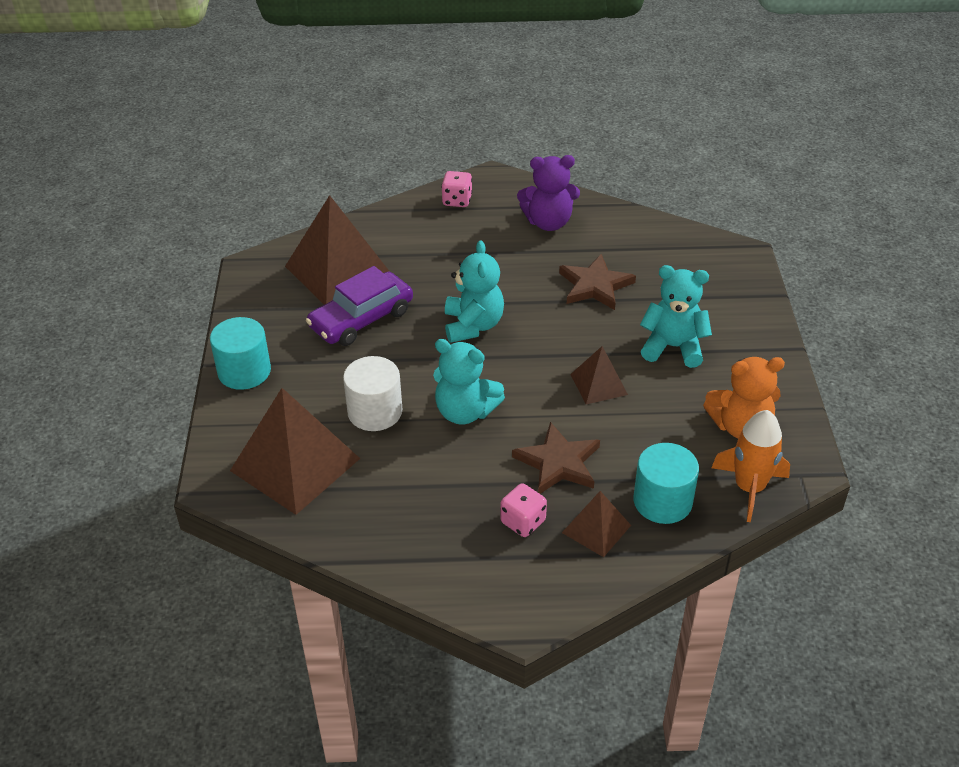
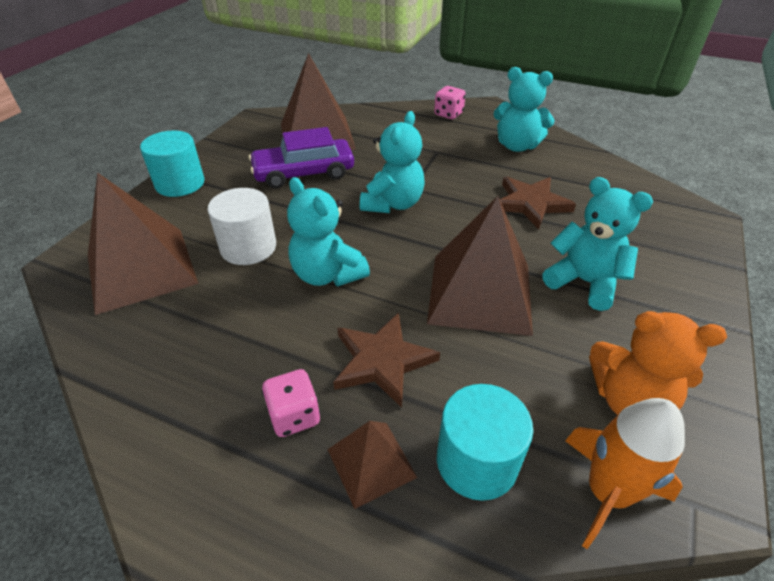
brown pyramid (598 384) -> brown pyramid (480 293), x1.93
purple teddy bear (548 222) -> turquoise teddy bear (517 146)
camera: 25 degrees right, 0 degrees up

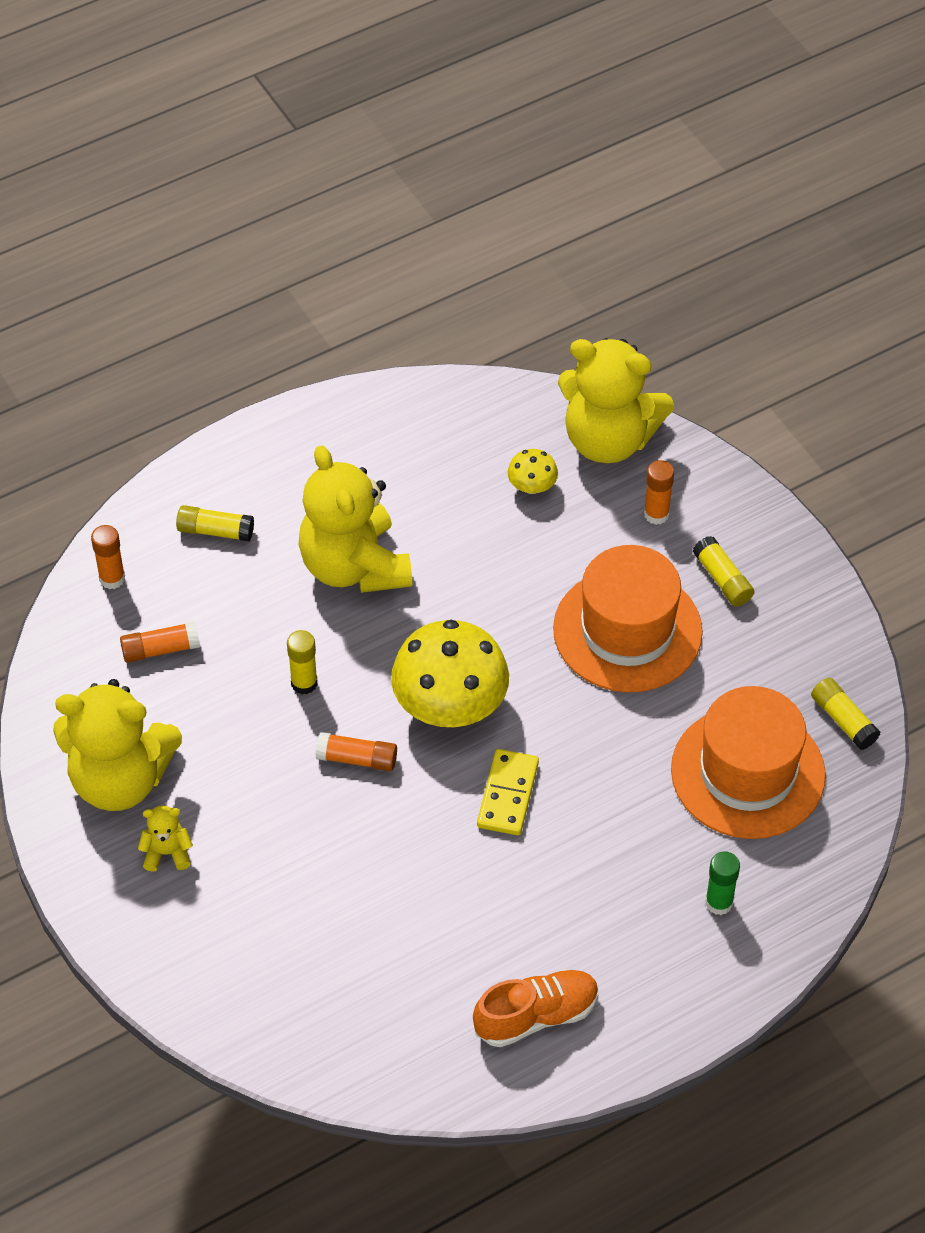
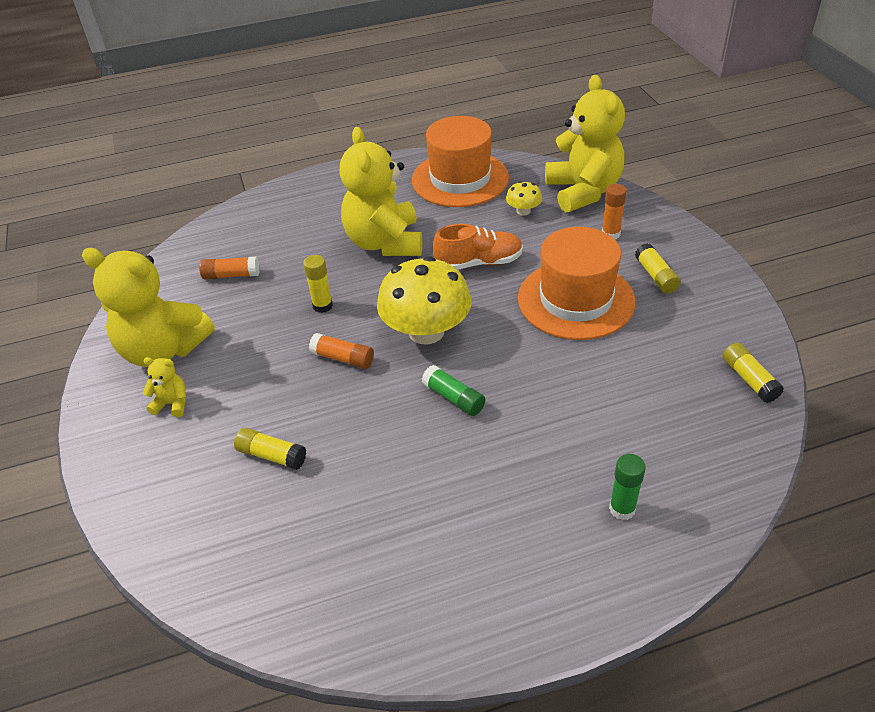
yellow glue stick (215 531) -> yellow glue stick (272 455), shifted
orange hat (747 772) -> orange hat (460 179), shifted
yellow domino (507 794) -> green glue stick (453 398)
orange shoe (536 1016) -> orange shoe (479 262), shifted
yellow teddy bear (608 439) -> yellow teddy bear (583 191), 135 degrees counterclockwise
orange glue stick (112 578) -> none
camera: 15 degrees right, 10 degrees down

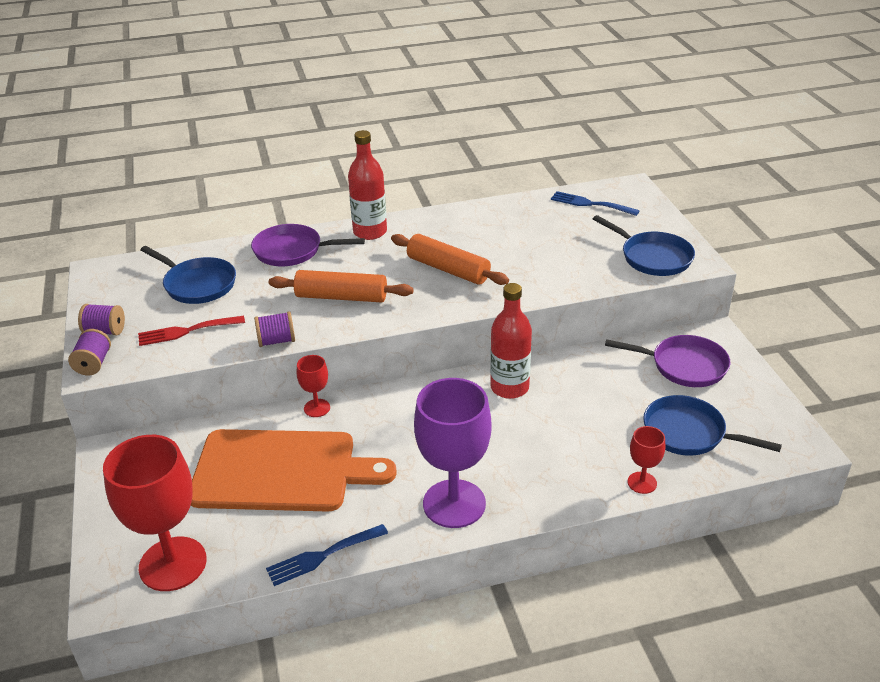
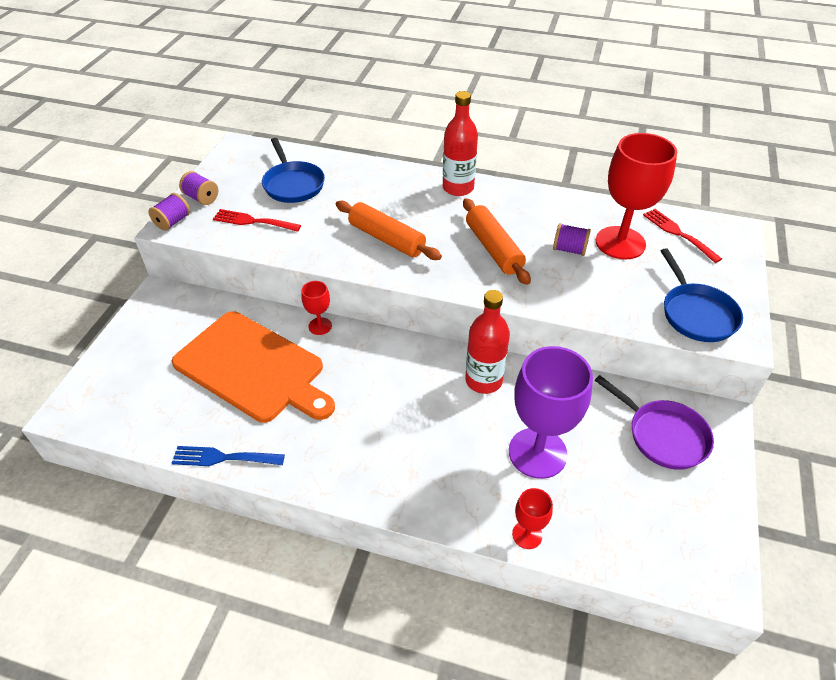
purple goblet (454 504) -> purple goblet (537 453), shifted
purple spool (276 341) -> purple spool (569 249), shifted
red goblet (173 564) -> red goblet (620 243), shifted
blue fork (590 204) -> red fork (678 233)
purple pan (292 251) -> none
blue pan (689 433) -> none
camera: 30 degrees right, 10 degrees up

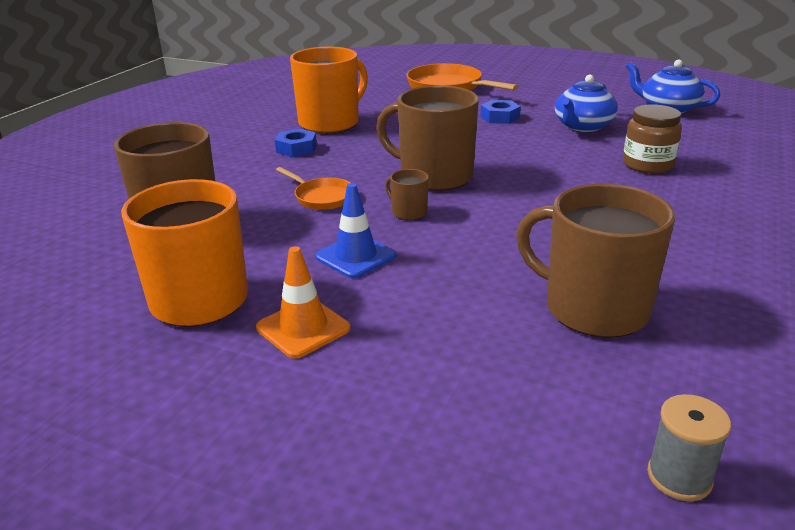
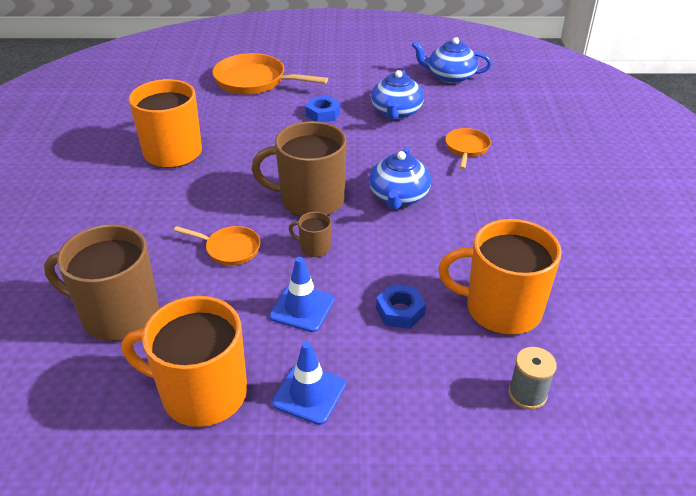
orange traffic cone (303 328) -> blue traffic cone (309 394)
none -> blue teapot (398 196)
blue nut (296 149) -> blue nut (400 311), shifted
brown mug (593 308) -> orange mug (500 308)
brown jar (647 165) -> orange pan (466 148)
grey spool (679 477) -> grey spool (527 394), shifted
camera: 25 degrees left, 10 degrees up

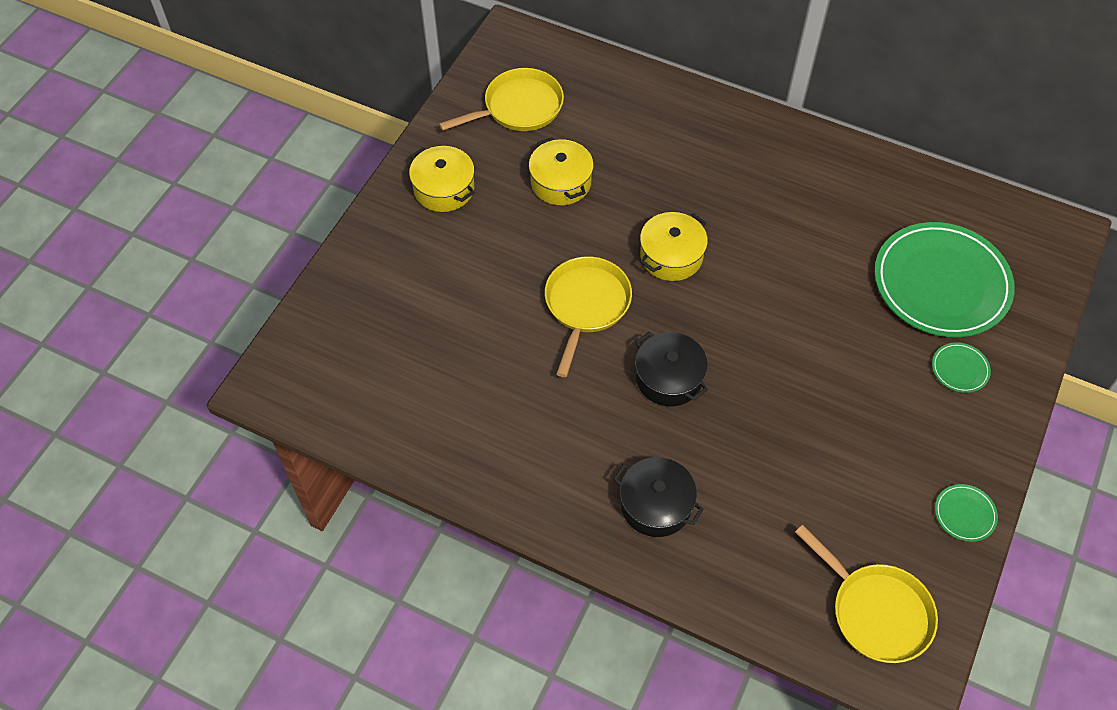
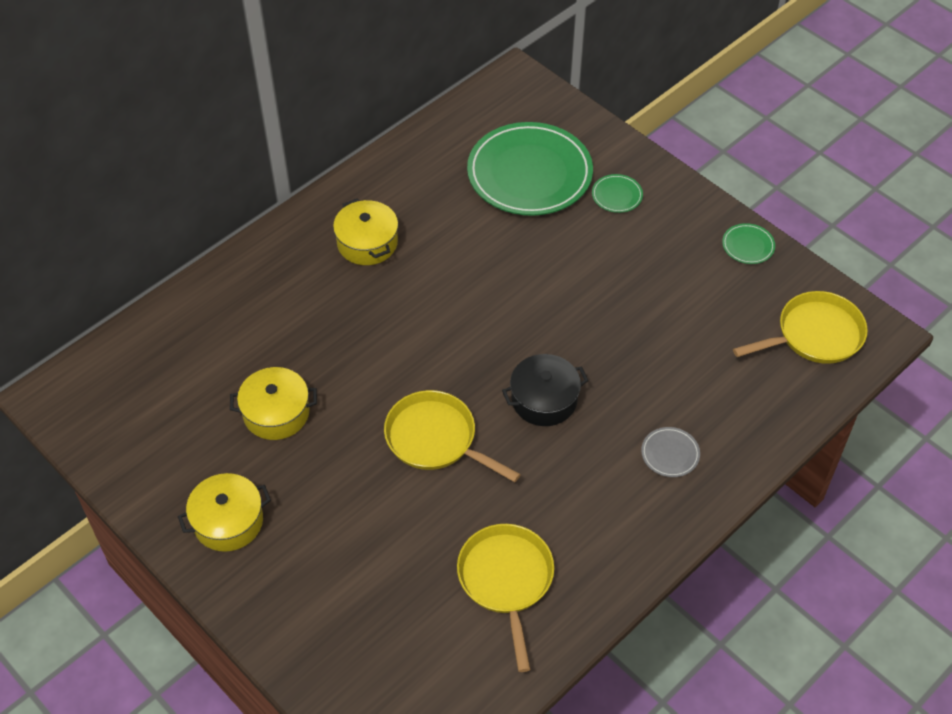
yellow pot (671 256) -> yellow pot (367 243), shifted
yellow pan (518 108) -> yellow pan (506 581), shifted
black pot (656 505) -> grey plate (670 454)
camera: 70 degrees left, 5 degrees down

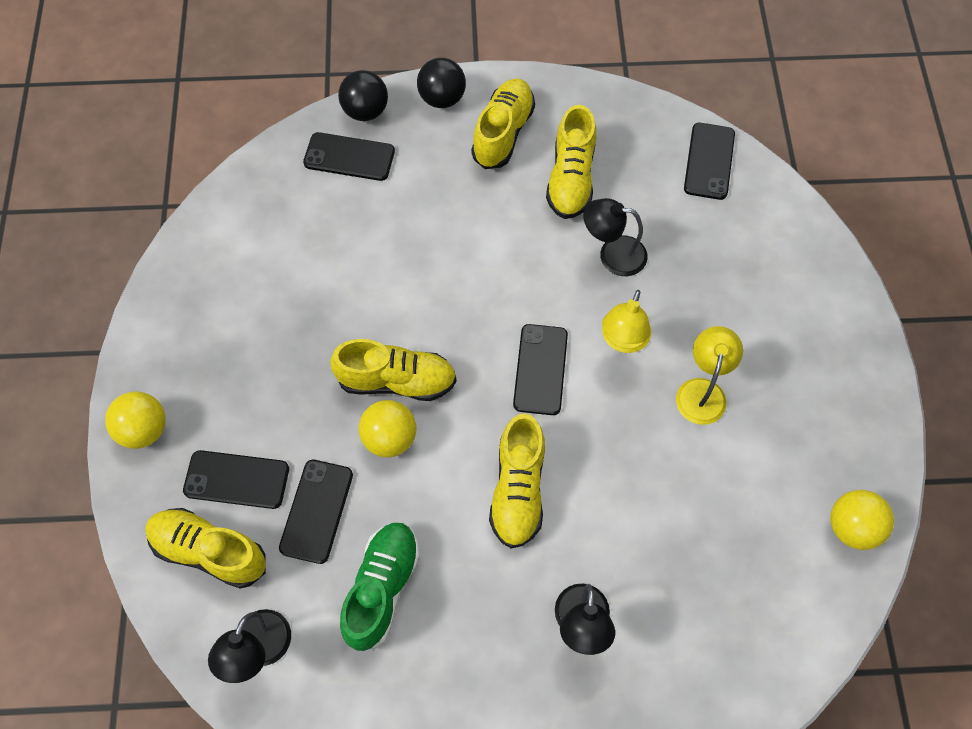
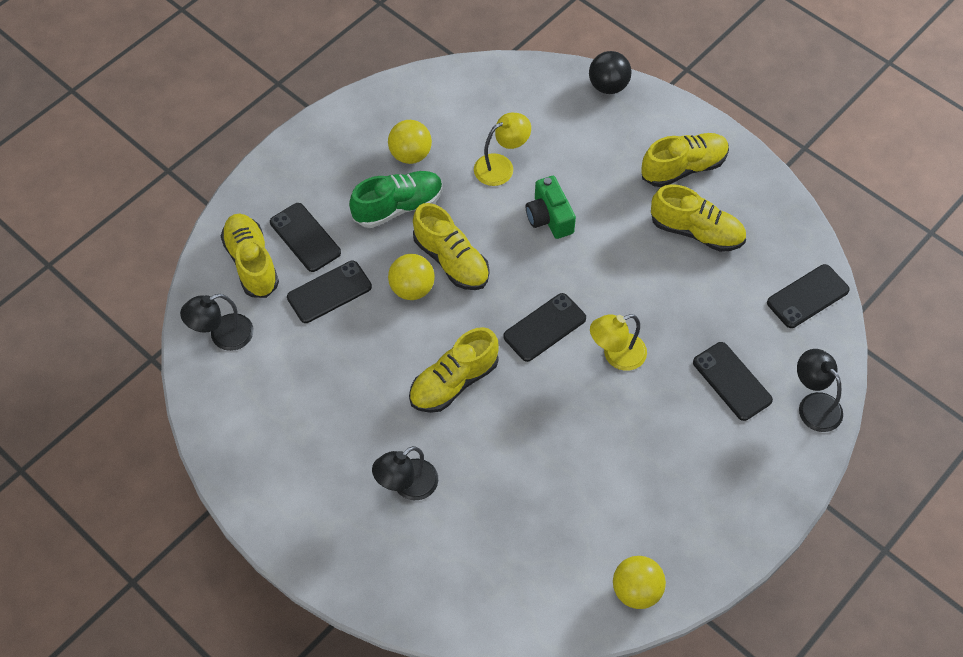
green shoe (382 588) -> green shoe (398 207), shifted
yellow ball (144 430) -> yellow ball (410 154), shifted
yellow lamp (702 391) -> yellow lamp (501 166), shifted
none -> green camera (549 217)
yellow shoe (571 179) -> yellow shoe (696 231), 120 degrees counterclockwise
black phone (349 157) -> black phone (732 381), shifted
black lamp (612 254) -> black lamp (813 405), shifted
black ball (442 98) -> none
camera: 45 degrees right, 5 degrees down

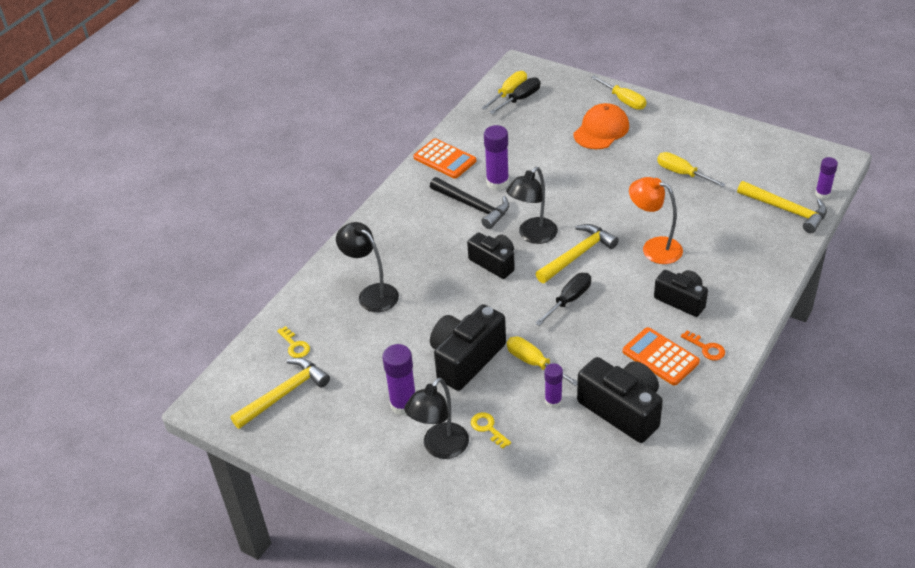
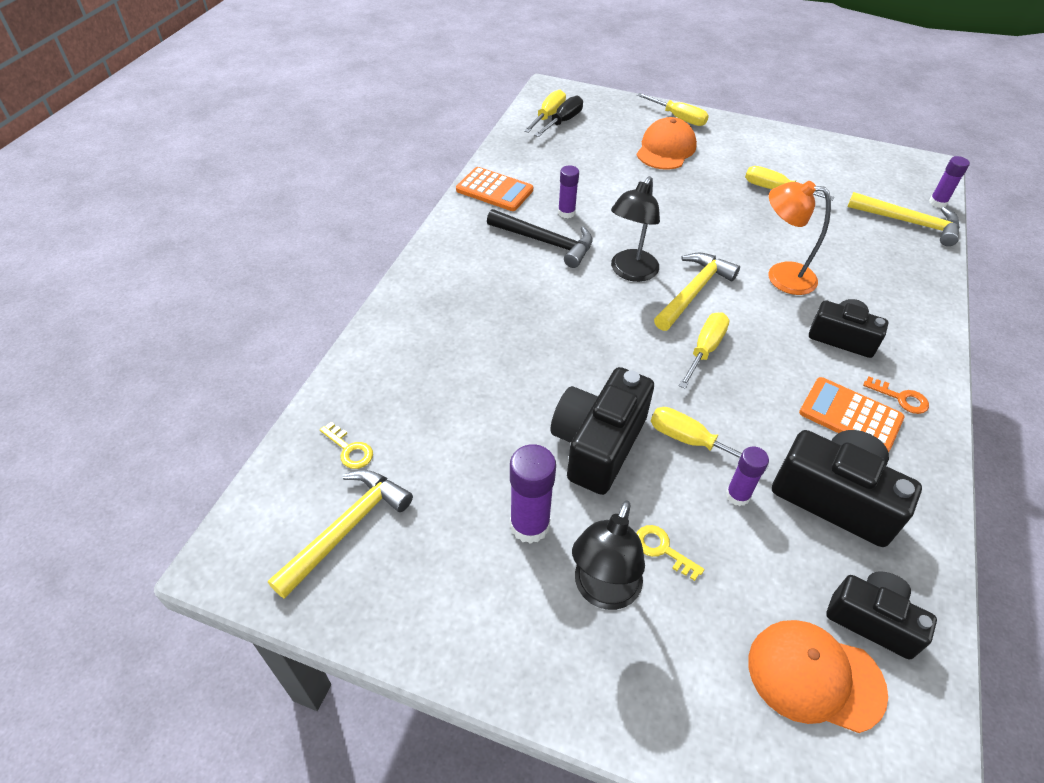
purple glue stick (497 182) -> purple glue stick (566 213), x0.63
black screwdriver (569 300) -> yellow screwdriver (705 350)
none -> orange cap (815 676)
black camera (494 262) -> black camera (872 620), shifted
black lamp (372 294) -> none
camera: 15 degrees left, 5 degrees up

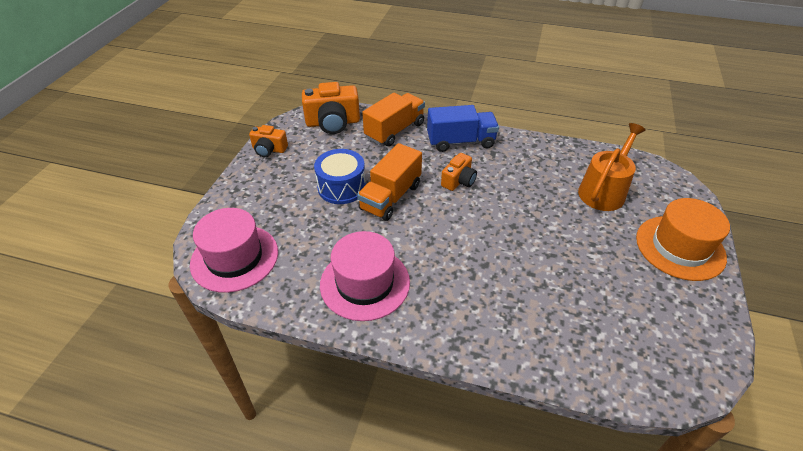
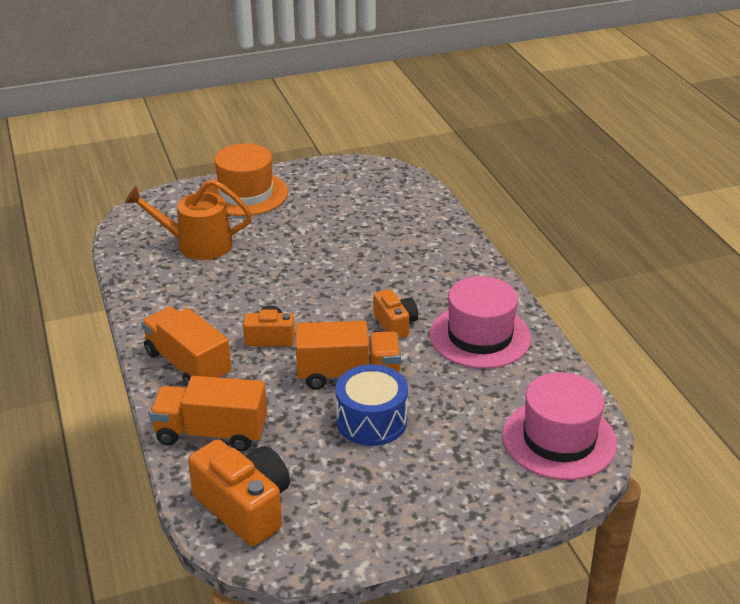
blue truck (460 142) -> orange truck (188 365)
orange camera (269 149) -> orange camera (395 324), shifted
camera: 125 degrees left, 10 degrees down

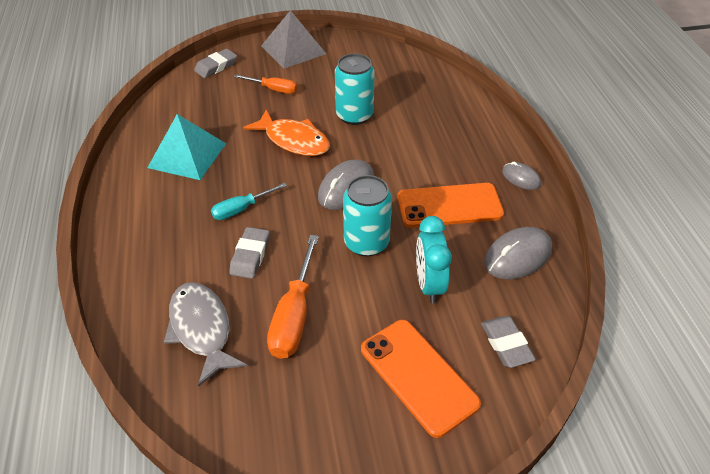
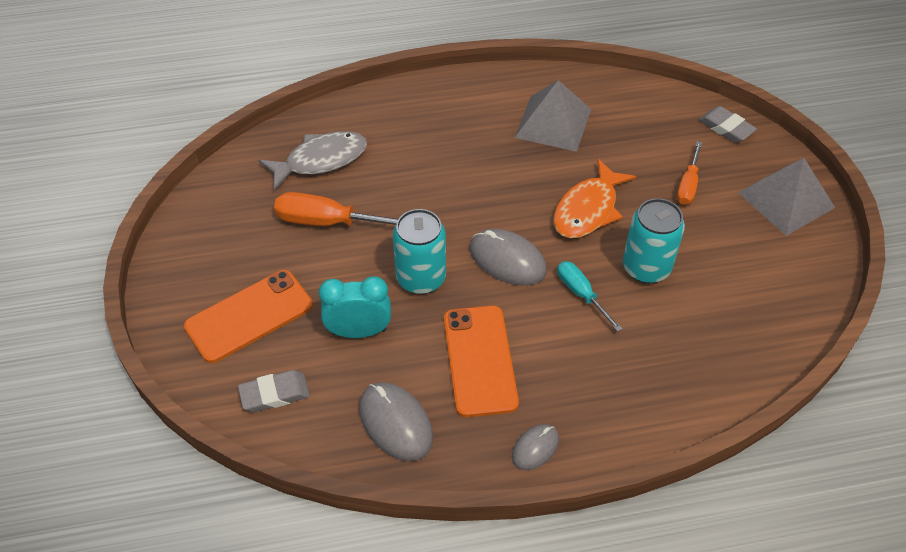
turquoise pyramid (187 155) -> grey pyramid (553 123)
turquoise screwdriver (241 209) -> turquoise screwdriver (581 294), shifted
grey eraser (250 256) -> none
camera: 90 degrees right, 5 degrees up

